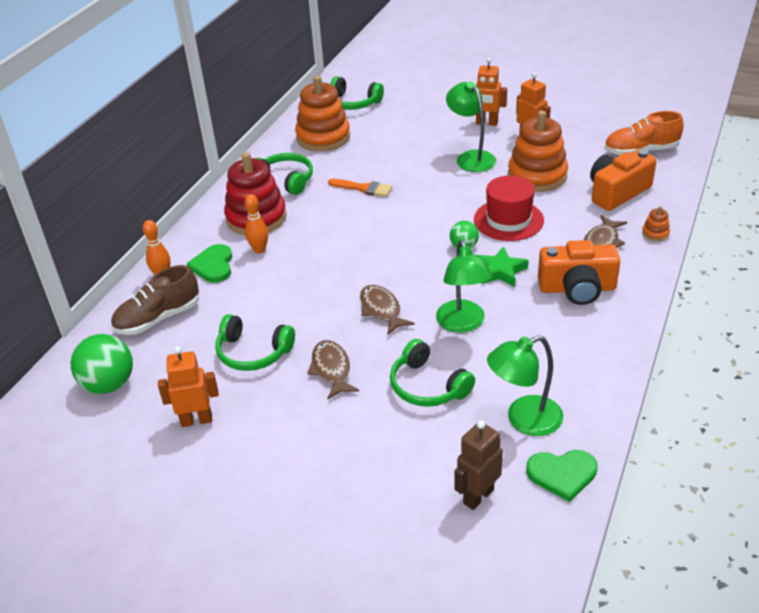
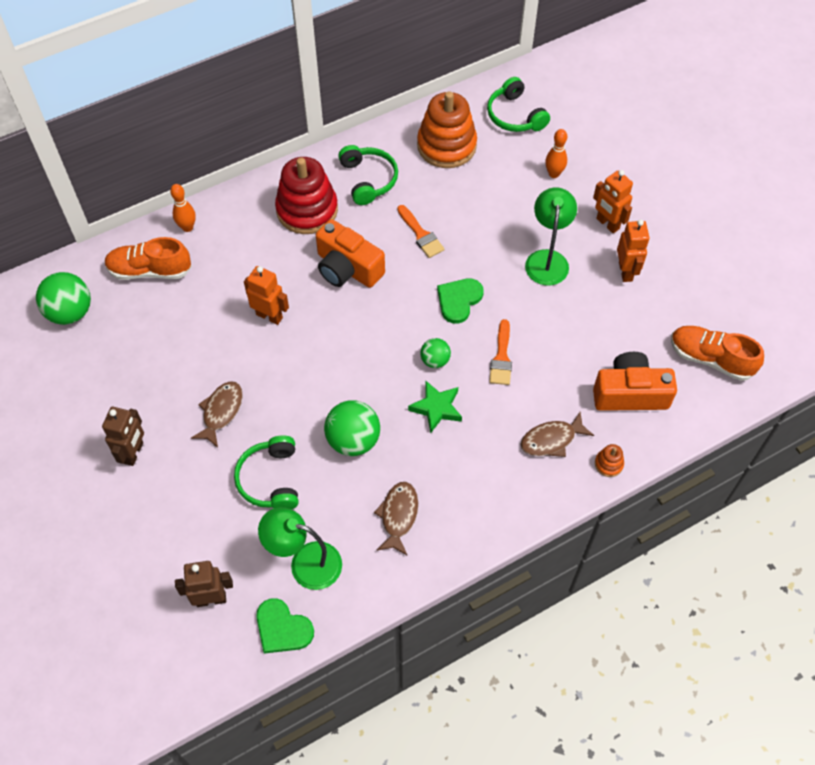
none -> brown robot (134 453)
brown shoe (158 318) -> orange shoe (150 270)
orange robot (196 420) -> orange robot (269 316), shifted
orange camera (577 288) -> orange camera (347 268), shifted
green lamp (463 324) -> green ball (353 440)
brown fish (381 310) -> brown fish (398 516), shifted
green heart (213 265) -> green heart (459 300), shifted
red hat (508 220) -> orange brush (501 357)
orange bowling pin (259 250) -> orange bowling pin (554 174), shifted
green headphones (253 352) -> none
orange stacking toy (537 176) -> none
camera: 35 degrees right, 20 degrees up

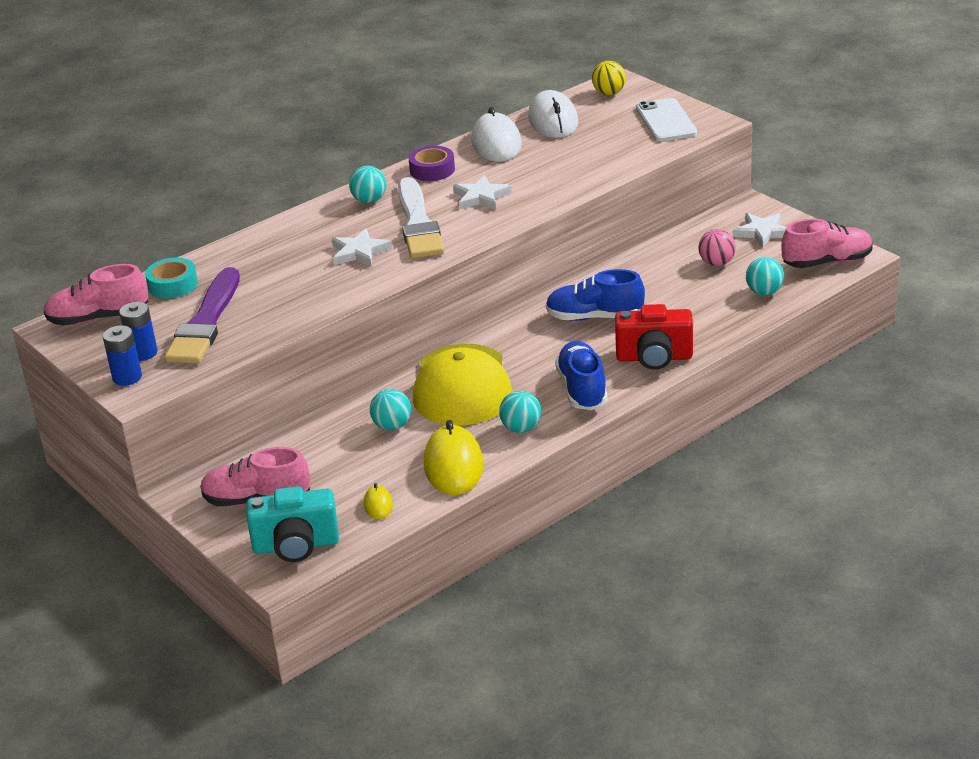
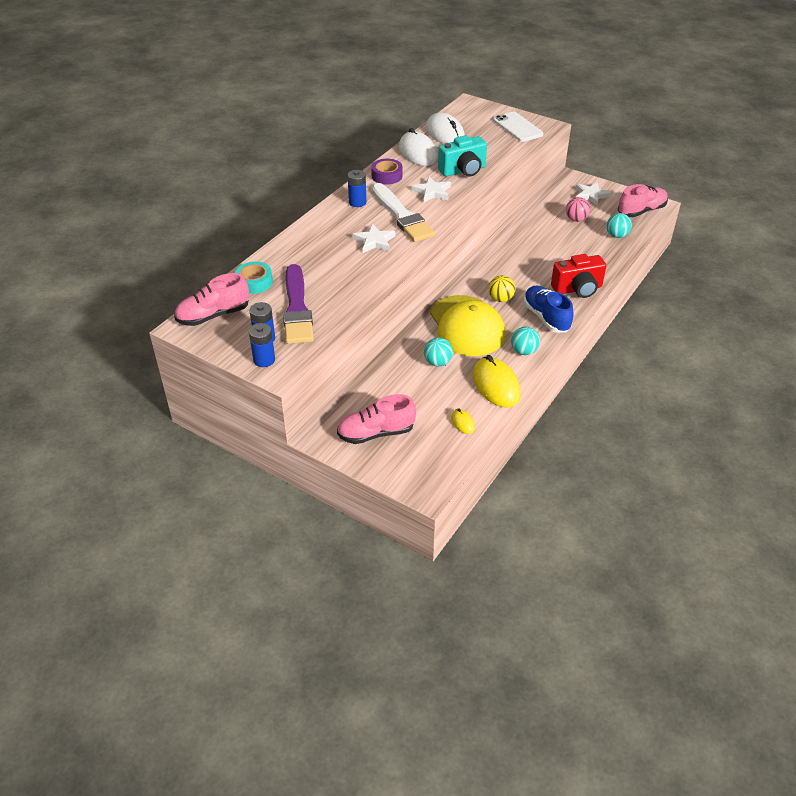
turquoise ball (369 200) -> blue battery (357 202)
turquoise camera (296 546) -> turquoise camera (463 171), shifted
yellow ball (609 93) -> yellow ball (500 299), shifted
blue shoe (594 317) -> none
camera: 20 degrees left, 10 degrees up

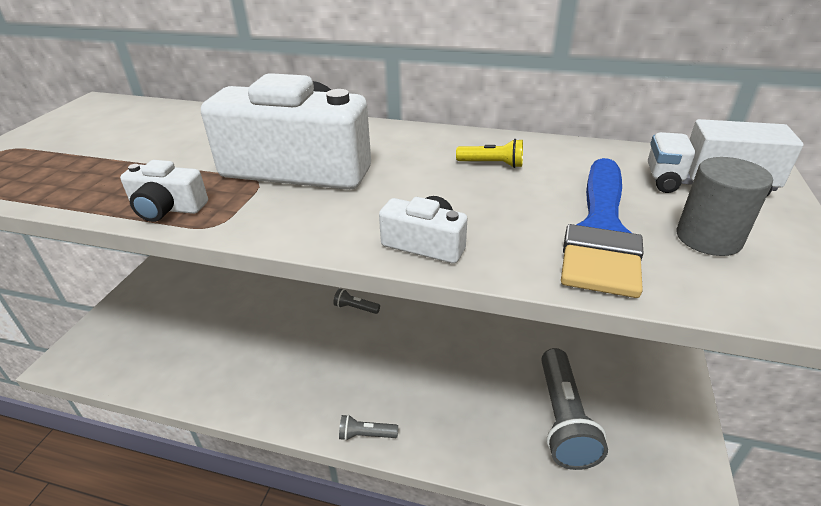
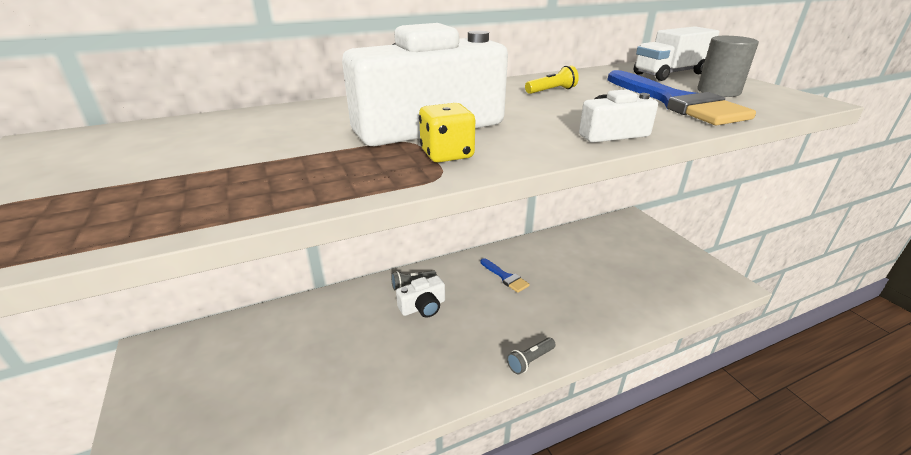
white camera (167 208) -> white camera (423 307), shifted
none -> yellow dice (447 154)
none -> blue brush (505 277)
grey flashlight (563 419) -> none
camera: 40 degrees left, 5 degrees down

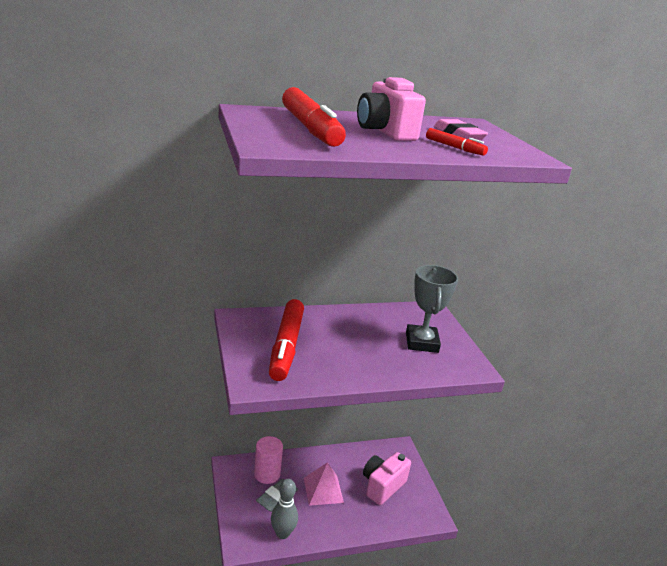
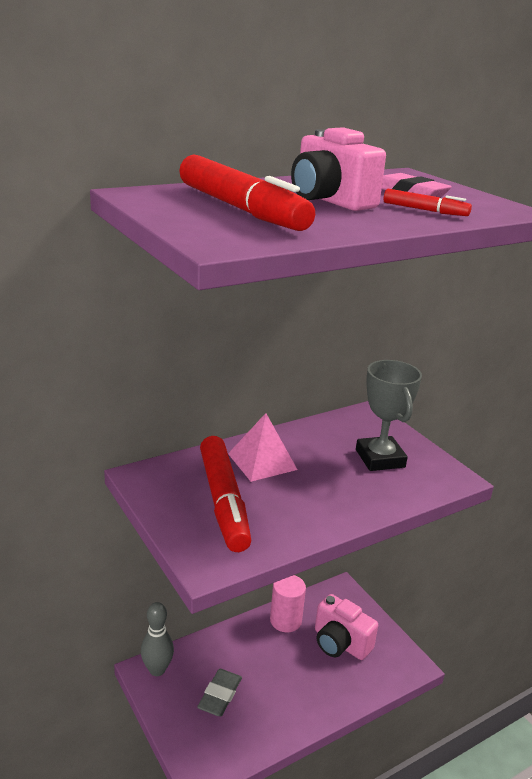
grey bowling pin (282 533) -> grey bowling pin (157 669), shifted
pink pyramid (323 490) -> pink pyramid (262 461), shifted
pink cylinder (267 474) -> pink cylinder (285 620), shifted
pink camera (382 486) -> pink camera (340 643), 75 degrees counterclockwise
camera: 15 degrees left, 0 degrees up

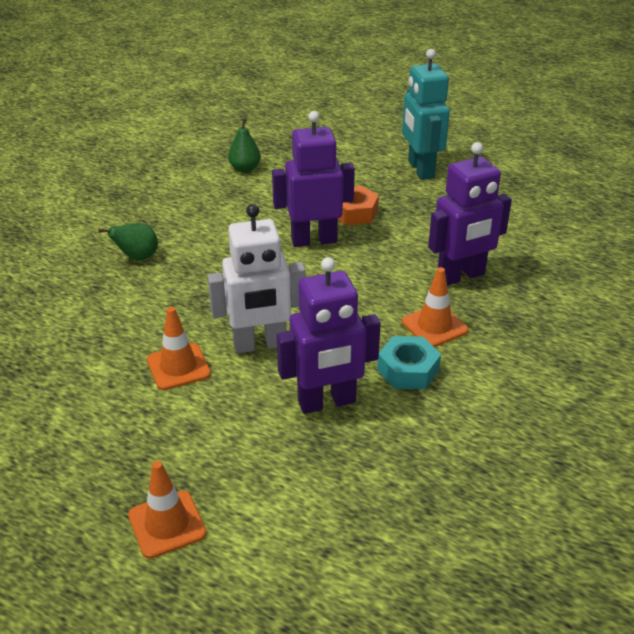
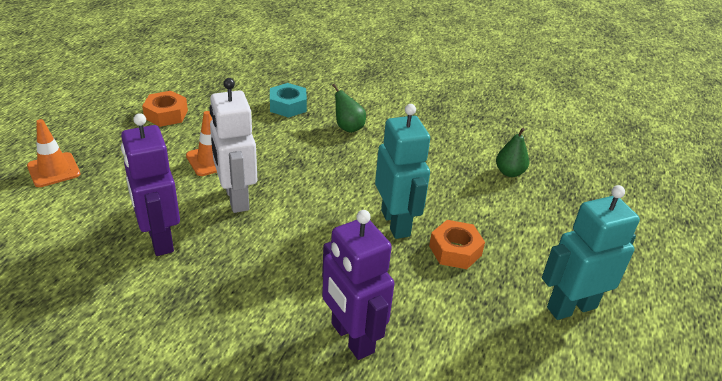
none -> orange nut (166 114)
turquoise nut (408 370) -> turquoise nut (288 106), shifted
purple robot (314 240) -> turquoise robot (396 223)
orange traffic cone (434 326) -> none
camera: 80 degrees right, 0 degrees up

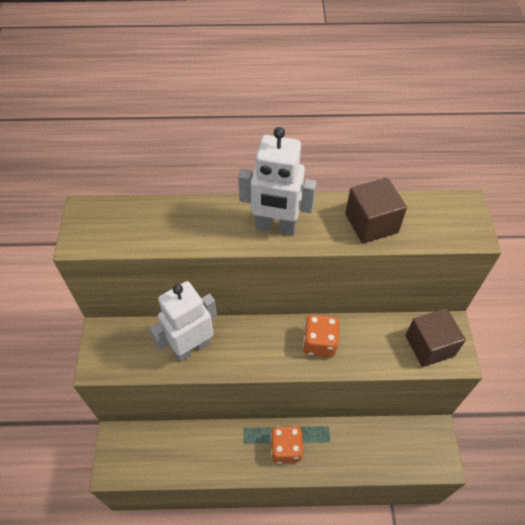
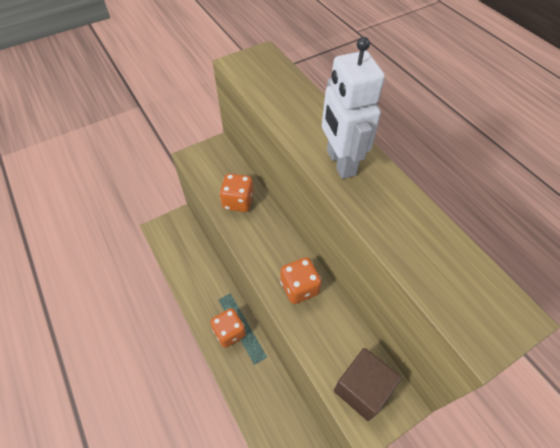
white robot (191 347) -> orange dice (238 201)
brown cube (371 223) -> none
camera: 60 degrees right, 0 degrees up

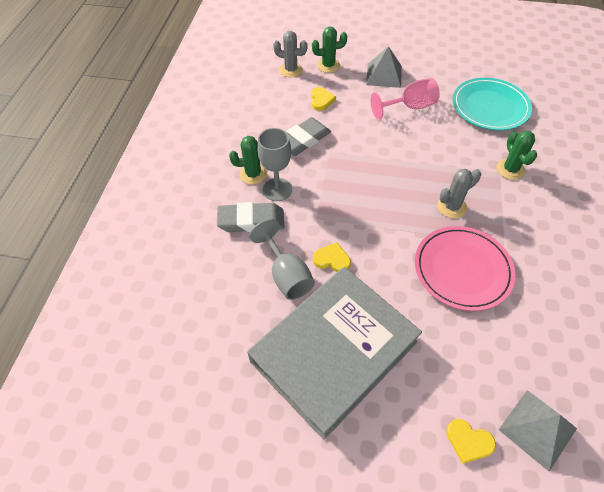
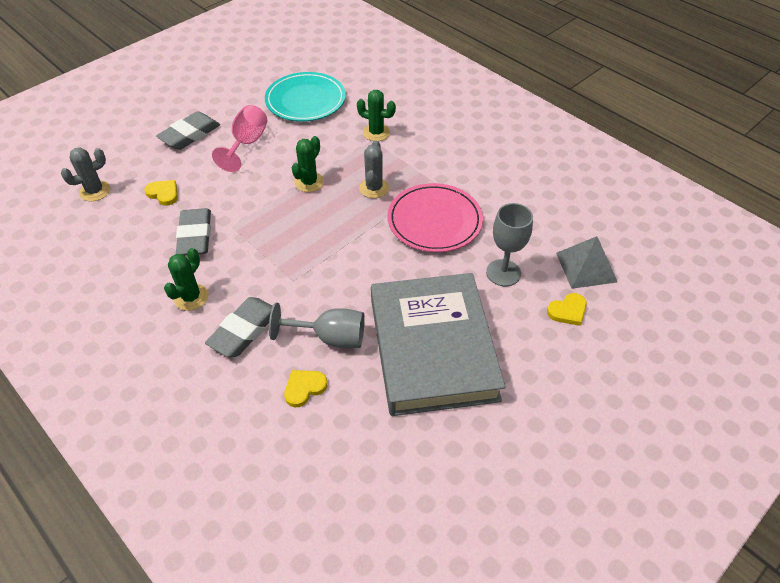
grey pyramid (384 75) -> grey eraser (190 135)
yellow heart (332 259) -> yellow heart (304 388), shifted
green cactus (328 65) -> green cactus (309 182), shifted
grey goblet (277 189) -> grey goblet (503 273), shifted
camera: 55 degrees left, 5 degrees down

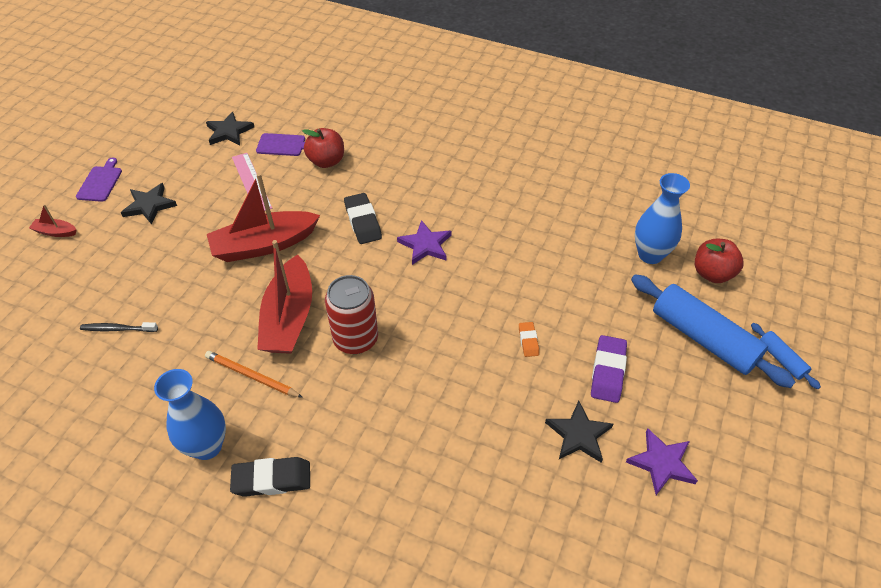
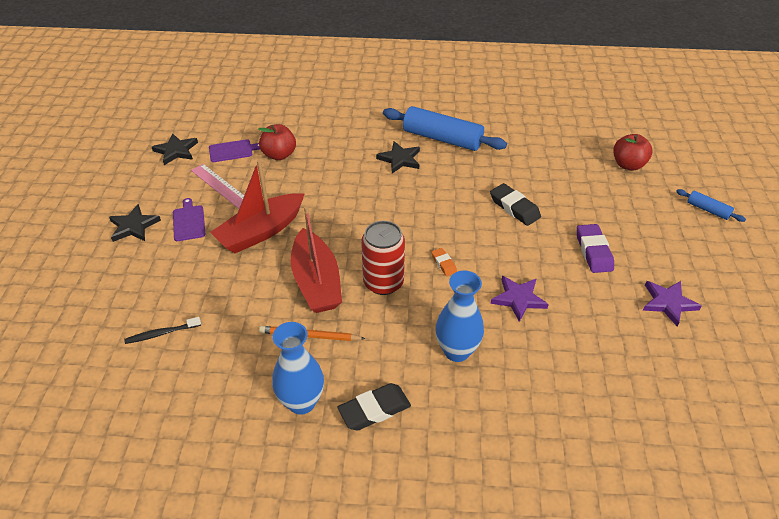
purple cutting board (100 182) -> purple cutting board (189 221), shifted
black star (578 434) -> black star (400 159), shifted
blue rolling pin (703 338) -> blue rolling pin (442 139), shifted
orange eraser (528 341) -> orange eraser (443 264), shifted
blue vase (650 255) -> blue vase (456 351), shifted
black eraser (363 222) -> black eraser (514 208), shifted
purple star (425 245) -> purple star (518 299), shifted
red boat (55 232) -> none
camera: 20 degrees left, 5 degrees down

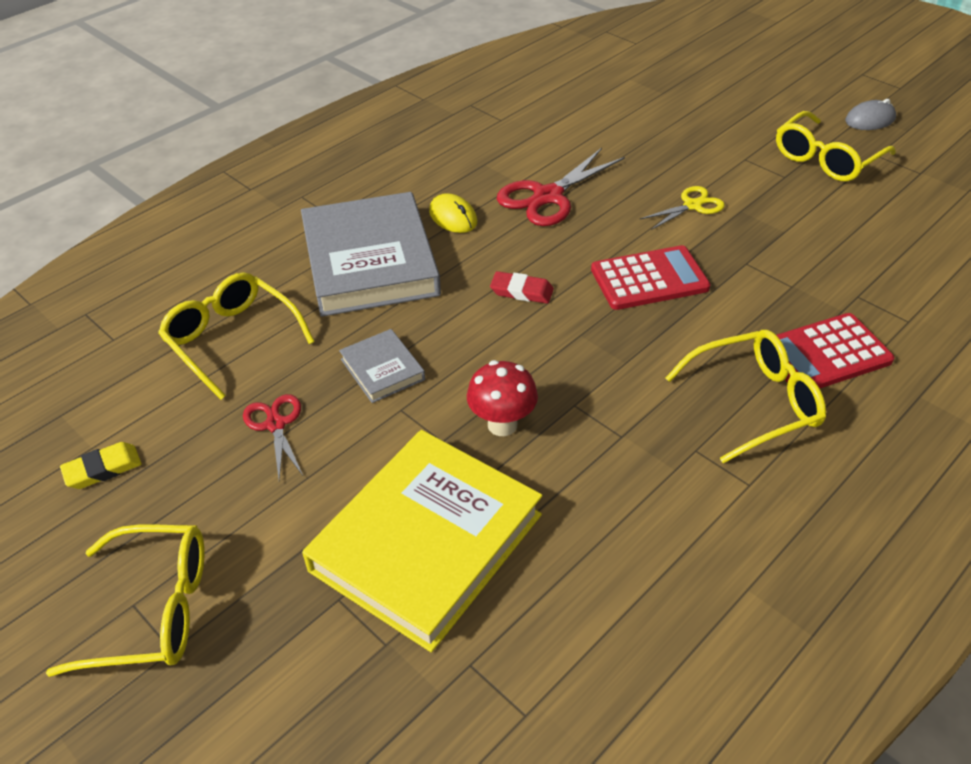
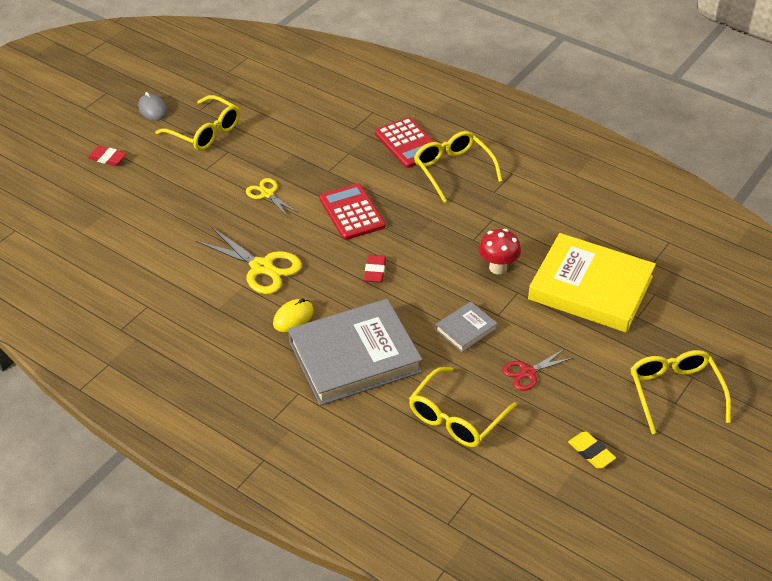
none -> red eraser (107 158)
red scissors (548 196) -> yellow scissors (262 267)
camera: 100 degrees left, 0 degrees up

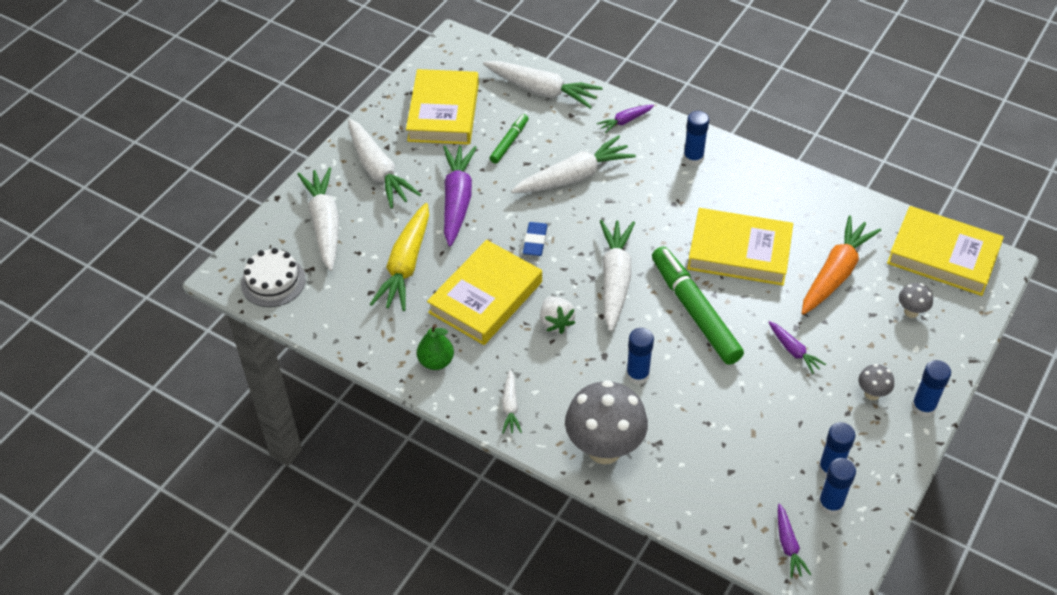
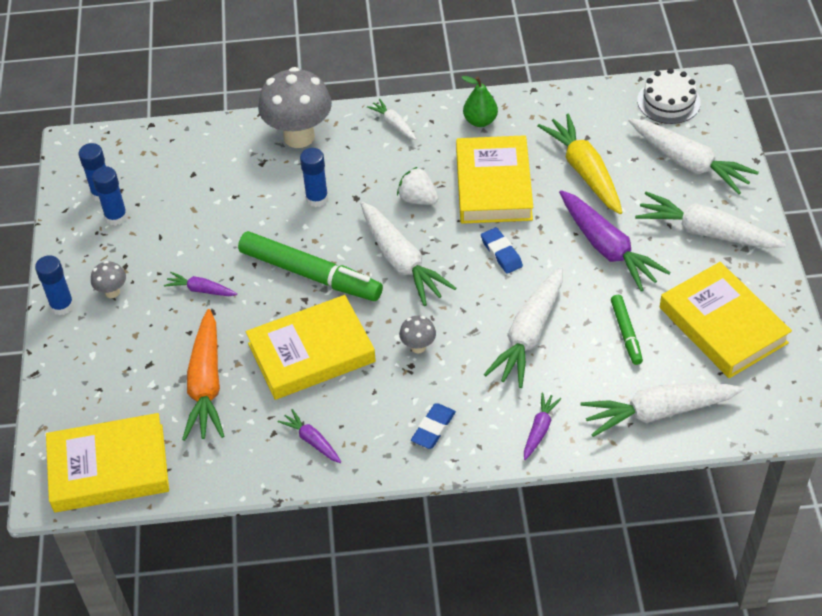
purple carrot (788 545) -> purple carrot (312 441), shifted
grey mushroom (911 312) -> grey mushroom (418 347), shifted
blue glue stick (693 158) -> blue eraser (433 428)
camera: 145 degrees right, 0 degrees up

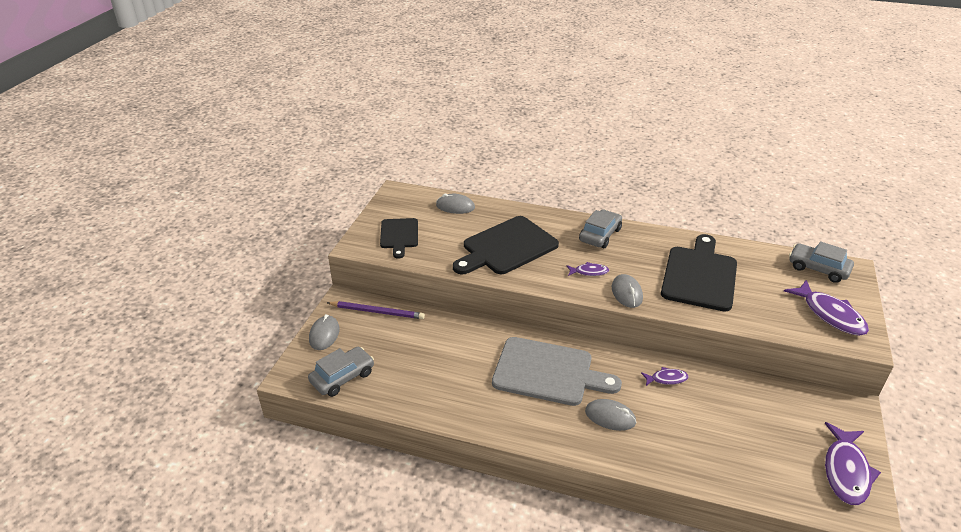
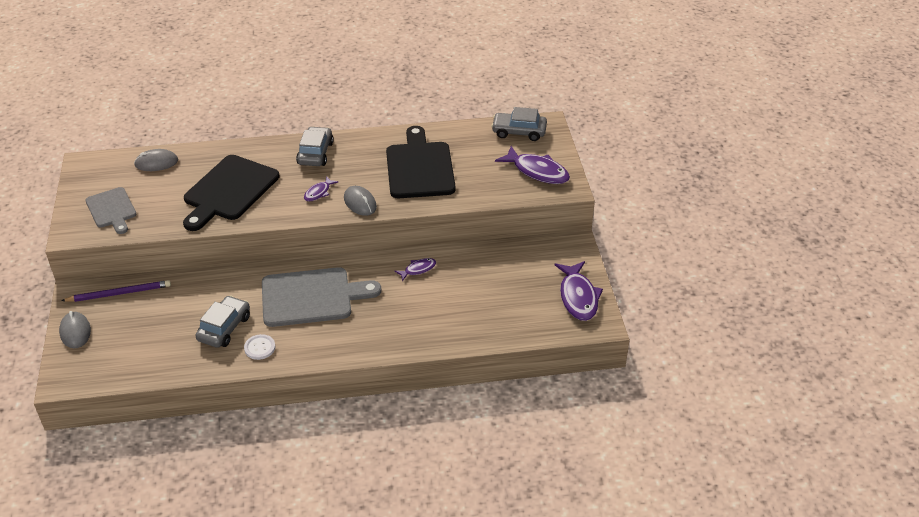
black cutting board (399 235) -> grey cutting board (112 210)
grey car (342 377) -> grey car (224 328), shifted
none -> white button (260 348)
purple fish (589 272) -> purple fish (318 193), 150 degrees clockwise
grey mouse (610 417) -> none
camera: 25 degrees left, 5 degrees up

